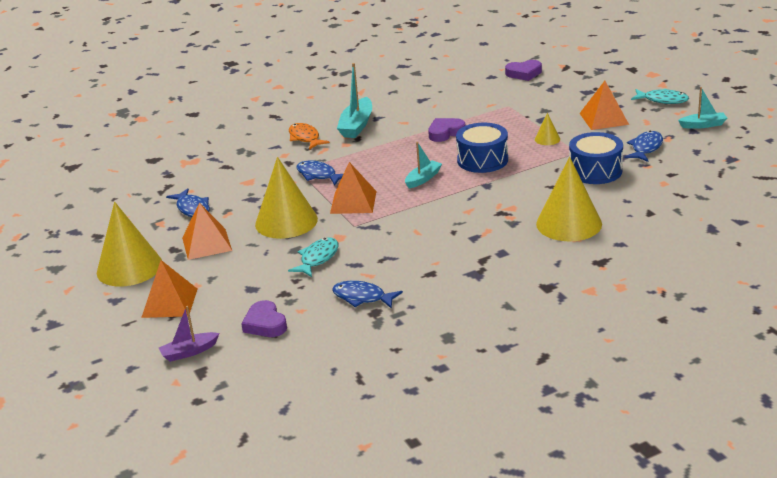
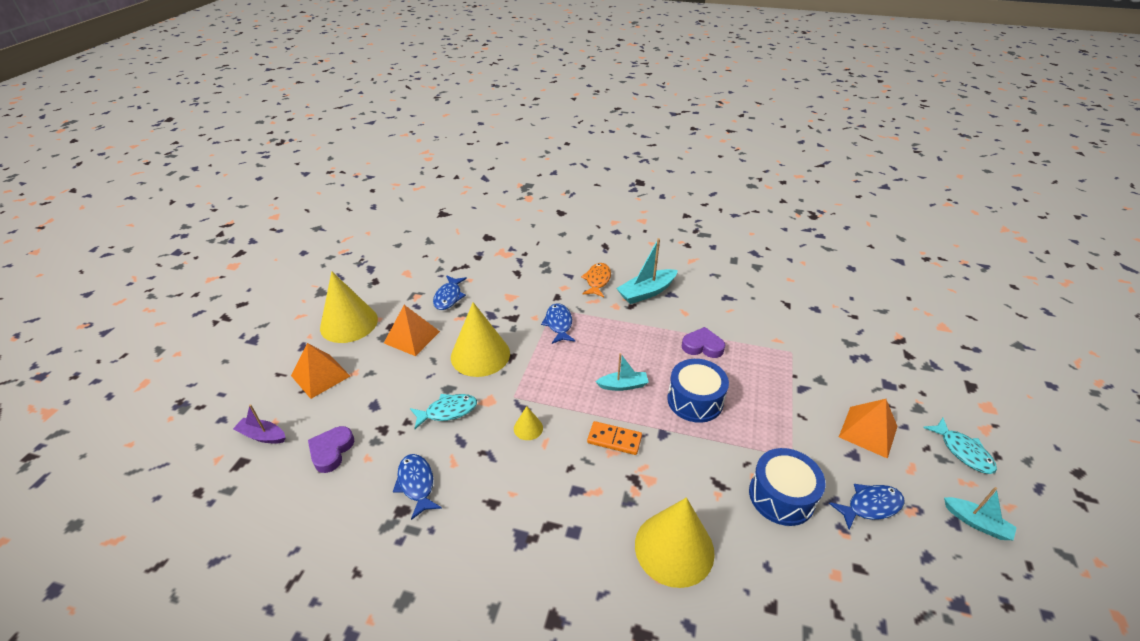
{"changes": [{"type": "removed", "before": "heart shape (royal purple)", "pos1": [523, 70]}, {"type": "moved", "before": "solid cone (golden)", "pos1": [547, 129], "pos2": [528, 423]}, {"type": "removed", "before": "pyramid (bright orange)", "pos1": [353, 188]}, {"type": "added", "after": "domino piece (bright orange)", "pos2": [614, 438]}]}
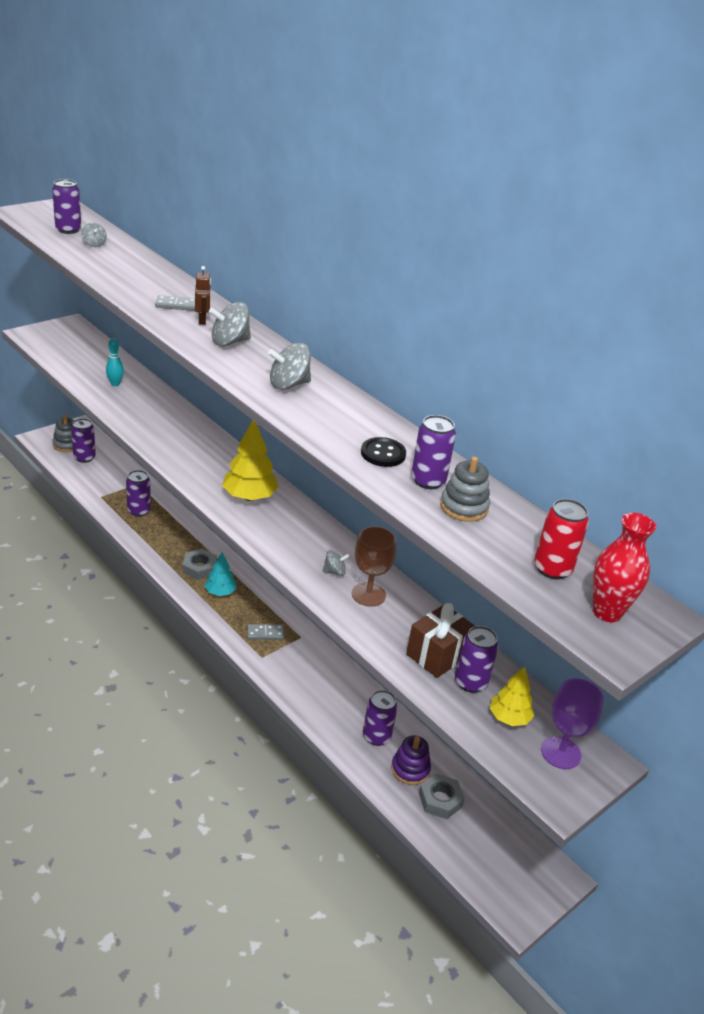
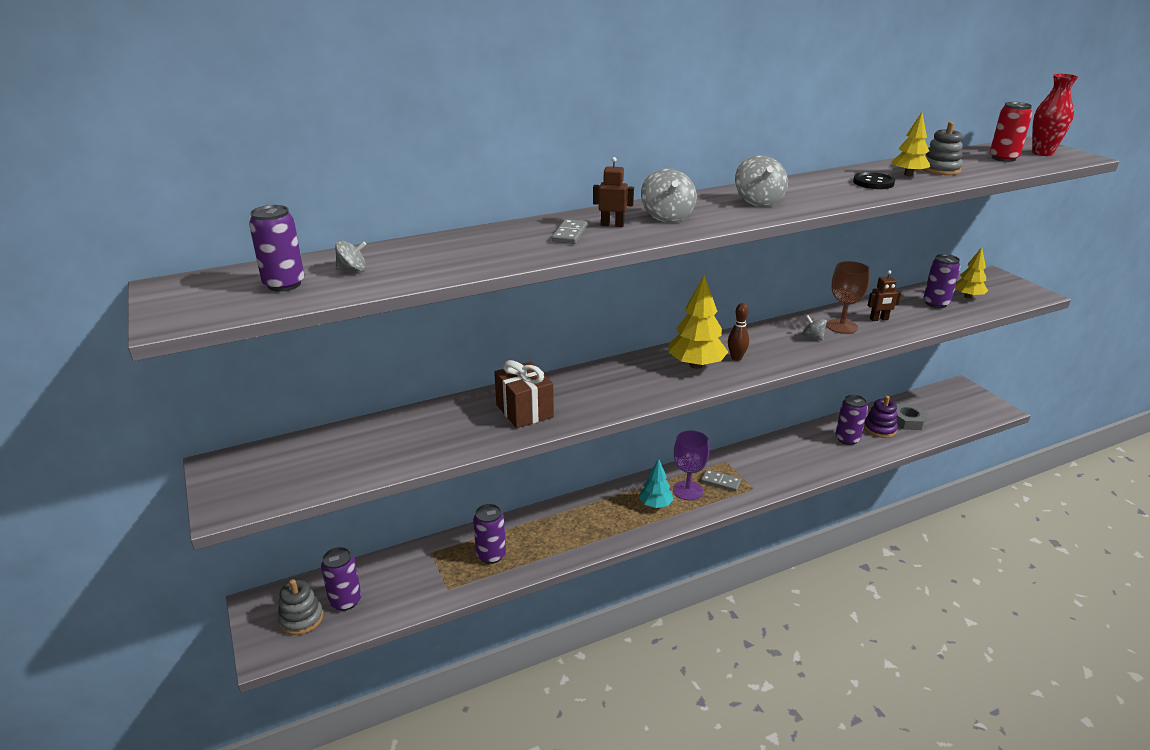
{"changes": [{"type": "removed", "before": "skittle (aqua)", "pos1": [115, 362]}, {"type": "replaced", "before": "soda can (royal purple)", "after": "fir tree (golden)", "pos1": [433, 452], "pos2": [910, 144]}, {"type": "removed", "before": "nut (ash-grey)", "pos1": [200, 564]}, {"type": "turned", "before": "spinning top (ash-grey)", "pos1": [336, 563], "pos2": [815, 328], "turn": -45}, {"type": "moved", "before": "present (russet)", "pos1": [440, 640], "pos2": [524, 394]}, {"type": "turned", "before": "domino piece (ash-grey)", "pos1": [265, 632], "pos2": [721, 480], "turn": -75}, {"type": "moved", "before": "wine glass (royal purple)", "pos1": [572, 723], "pos2": [691, 465]}, {"type": "added", "after": "toy robot (russet)", "pos2": [884, 295]}, {"type": "added", "after": "skittle (russet)", "pos2": [738, 332]}]}
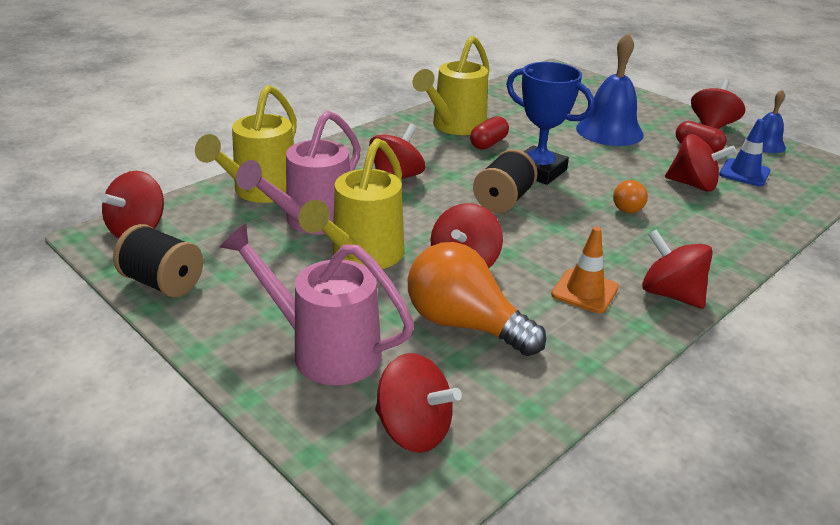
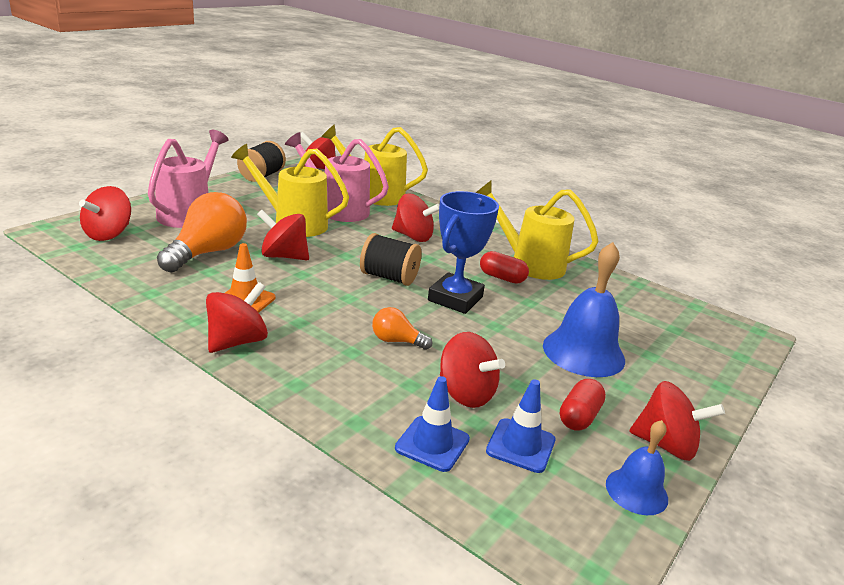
{"changes": [{"type": "turned", "before": "spinning top (red)", "pos1": [700, 163], "pos2": [472, 370], "turn": -60}, {"type": "added", "after": "traffic cone (cobalt)", "pos2": [432, 424]}]}
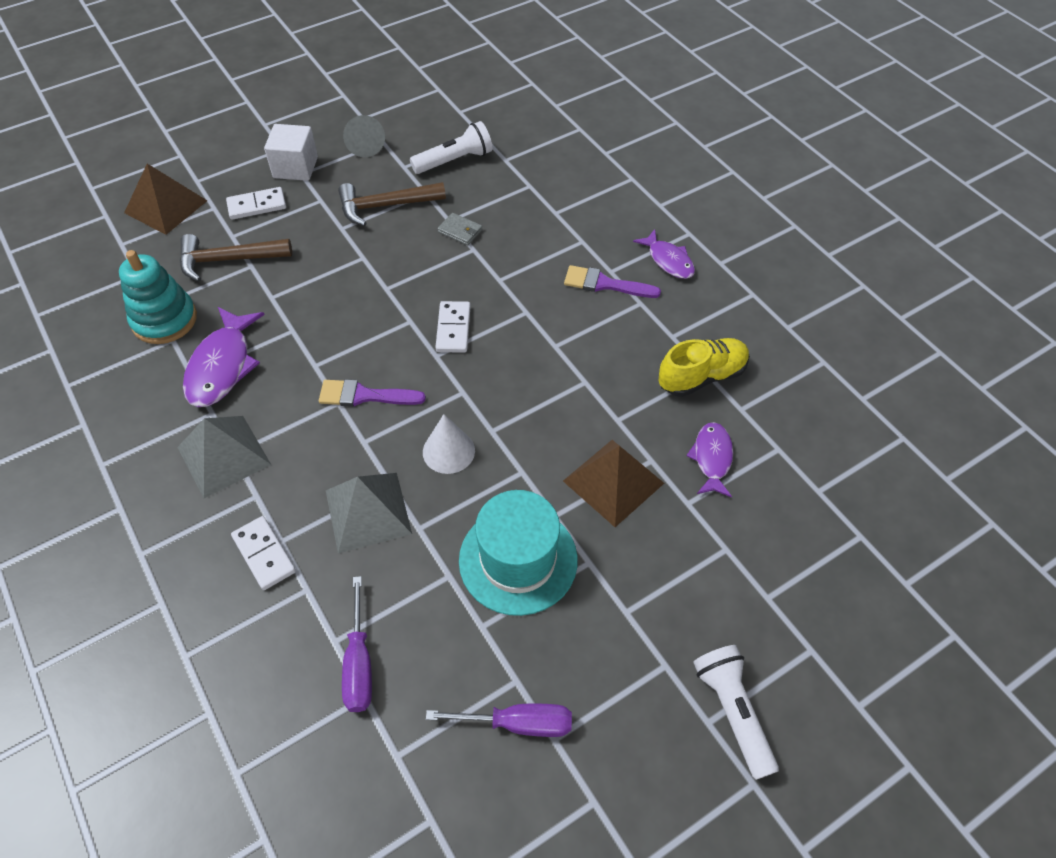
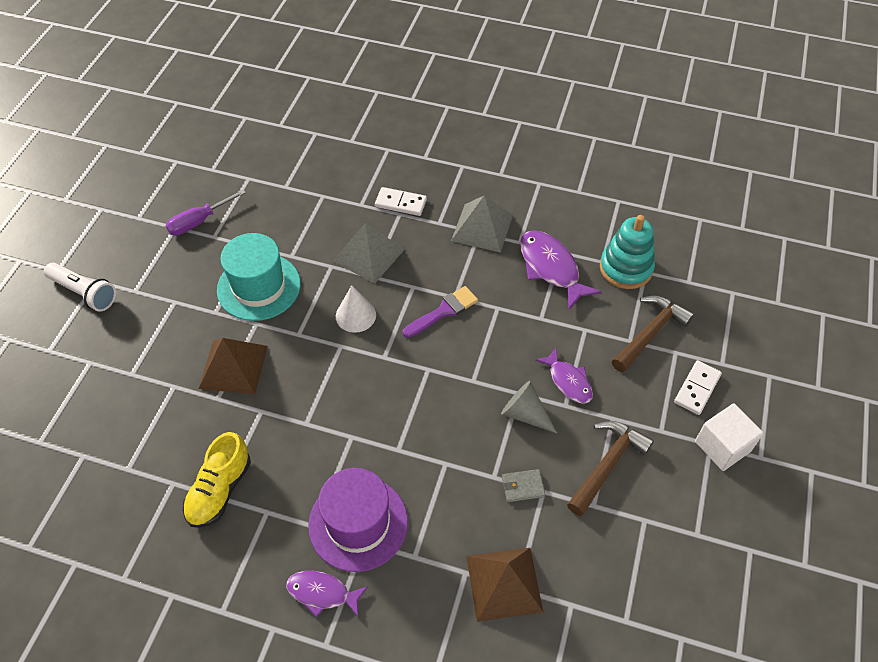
{"changes": [{"type": "moved", "before": "solid cone (ash-grey)", "pos1": [364, 136], "pos2": [529, 407]}, {"type": "removed", "before": "flashlight (white)", "pos1": [451, 147]}, {"type": "moved", "before": "pyramid (russet)", "pos1": [165, 199], "pos2": [504, 585]}, {"type": "replaced", "before": "brush (royal purple)", "after": "tall hat (royal purple)", "pos1": [612, 281], "pos2": [358, 520]}, {"type": "removed", "before": "domino piece (white)", "pos1": [453, 327]}, {"type": "moved", "before": "fish figure (royal purple)", "pos1": [709, 459], "pos2": [564, 376]}, {"type": "removed", "before": "hand screwdriver (royal purple)", "pos1": [357, 644]}]}
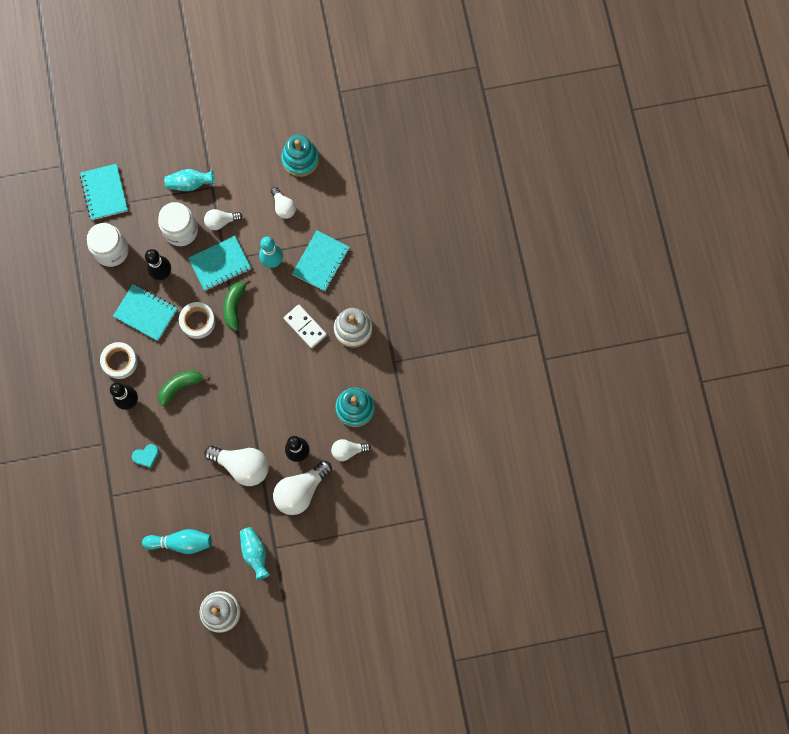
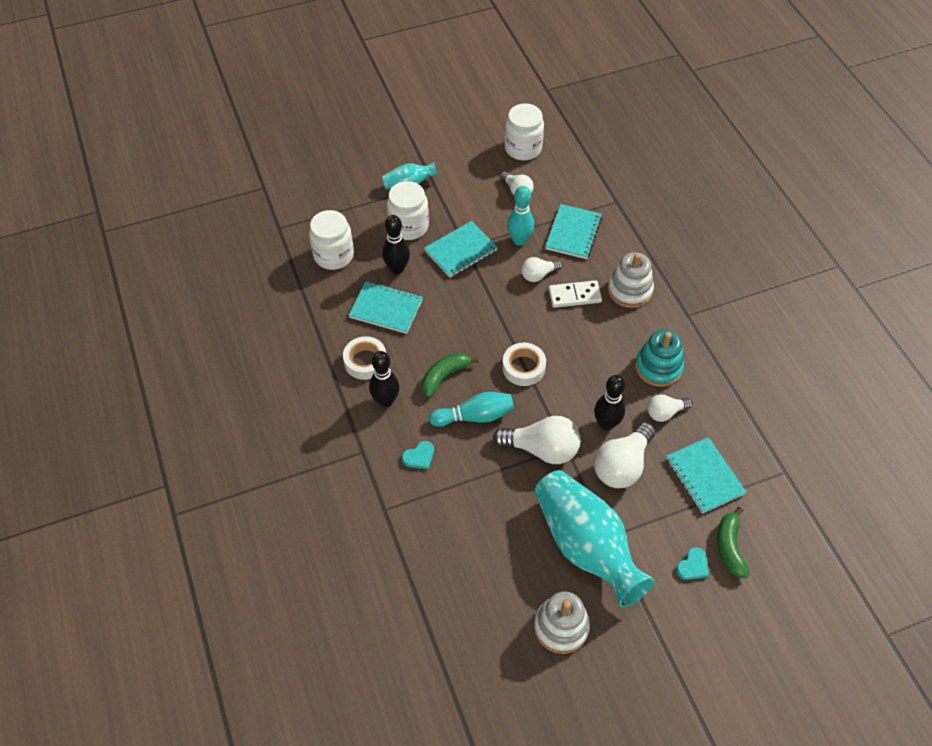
{"changes": [{"type": "replaced", "before": "stacking toy (aqua)", "after": "preserve jar (white)", "pos1": [300, 155], "pos2": [524, 131]}, {"type": "moved", "before": "exercise book (aqua)", "pos1": [104, 192], "pos2": [706, 475]}, {"type": "moved", "before": "light bulb (white)", "pos1": [223, 219], "pos2": [542, 269]}, {"type": "moved", "before": "toy banana (leaf-green)", "pos1": [237, 305], "pos2": [733, 542]}, {"type": "moved", "before": "sticky tape (white)", "pos1": [197, 320], "pos2": [524, 364]}, {"type": "turned", "before": "domino piece (white)", "pos1": [305, 326], "pos2": [575, 294], "turn": -45}, {"type": "resized", "before": "flower vase (aqua)", "pos1": [255, 553], "pos2": [594, 538], "scale": 2.14}, {"type": "moved", "before": "skittle (aqua)", "pos1": [177, 541], "pos2": [471, 409]}, {"type": "added", "after": "heart shape (aqua)", "pos2": [692, 563]}]}
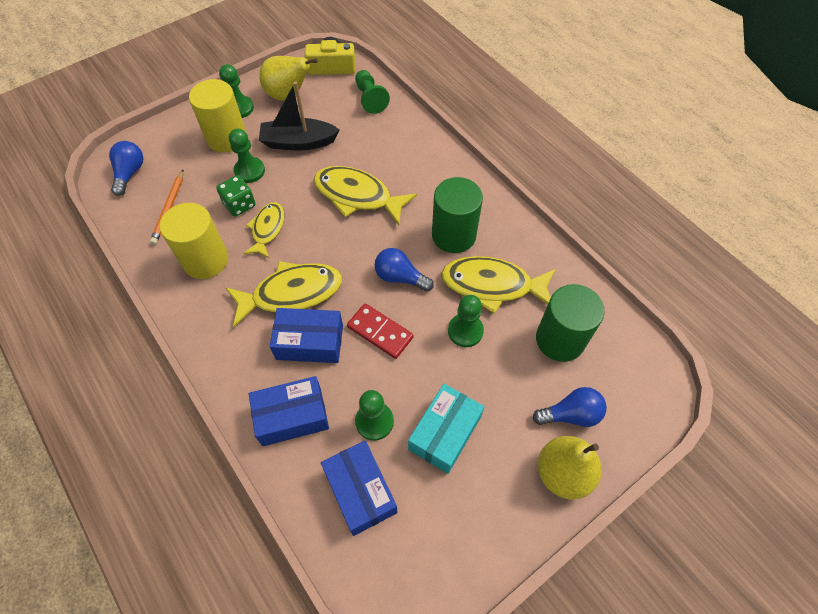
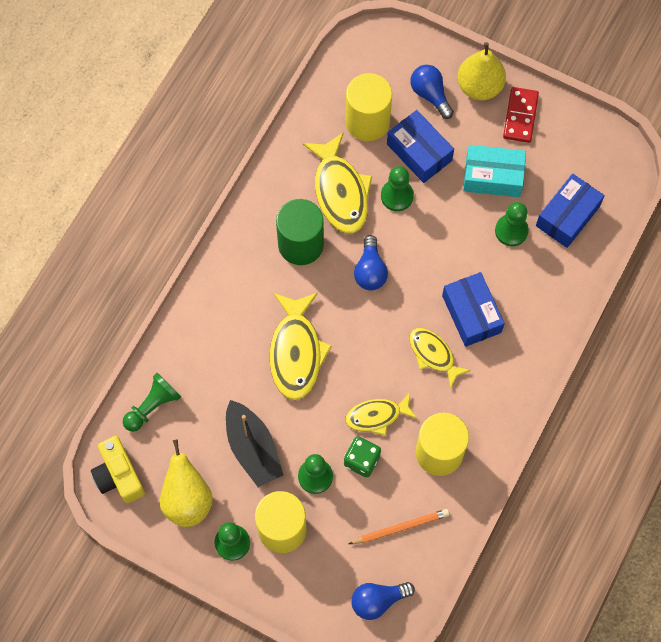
{"changes": [{"type": "resized", "before": "fish figure (golden)", "pos1": [283, 294], "pos2": [440, 358], "scale": 0.62}, {"type": "recoloured", "before": "cylinder (leaf-green)", "after": "cylinder (golden)", "pos1": [570, 323], "pos2": [369, 107]}, {"type": "moved", "before": "domino piece (red)", "pos1": [380, 331], "pos2": [521, 115]}, {"type": "moved", "before": "box (cobalt)", "pos1": [289, 411], "pos2": [420, 146]}]}
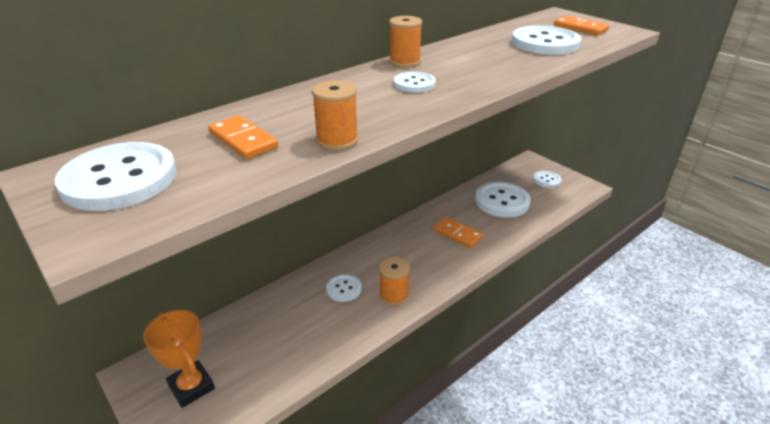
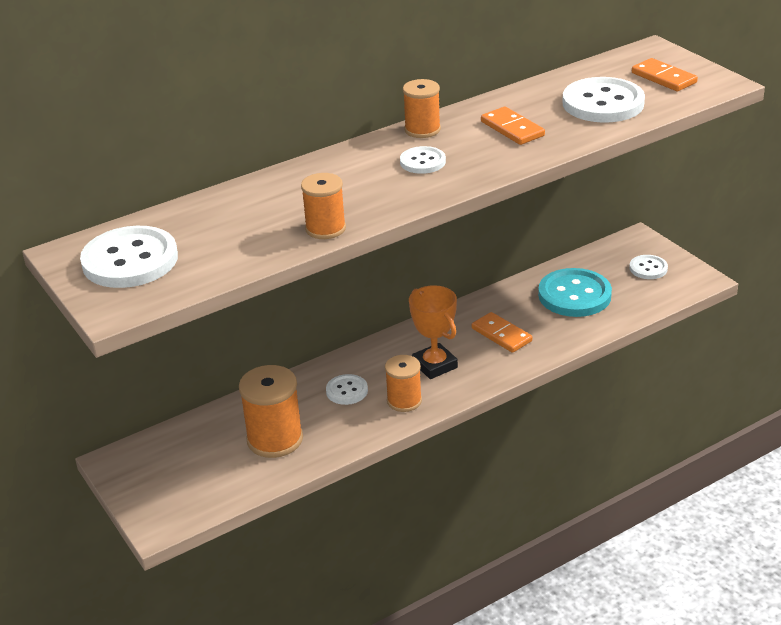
{"changes": [{"type": "moved", "before": "domino piece (bright orange)", "pos1": [243, 137], "pos2": [513, 126]}, {"type": "recoloured", "before": "button (white)", "after": "button (aqua)", "pos1": [503, 200], "pos2": [575, 292]}, {"type": "moved", "before": "trophy (bright orange)", "pos1": [179, 359], "pos2": [433, 332]}, {"type": "added", "after": "reel of thread (bright orange)", "pos2": [271, 411]}]}
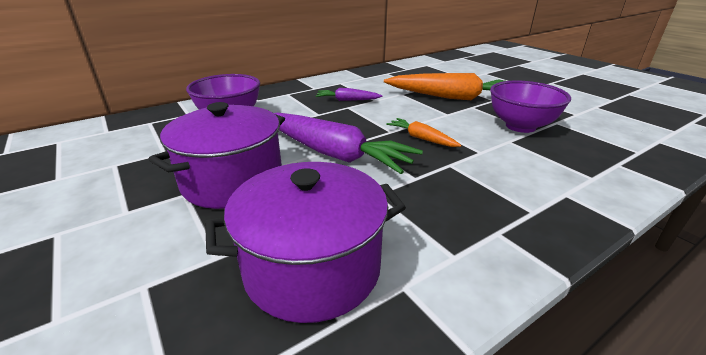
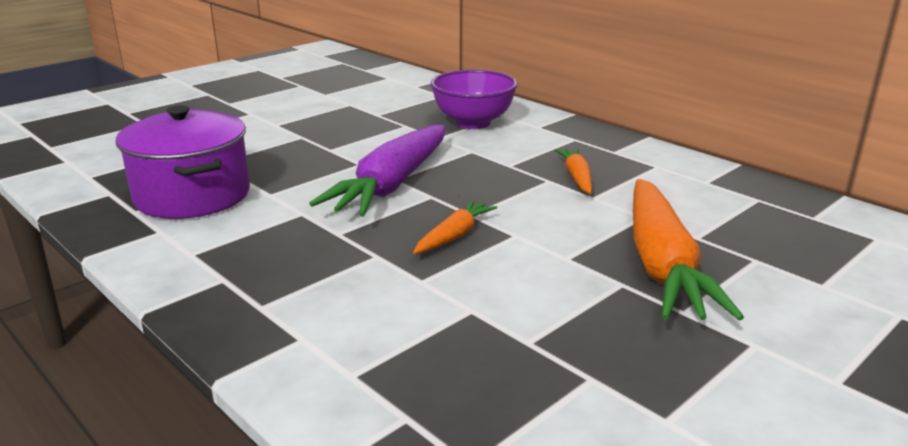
{"changes": [{"type": "removed", "before": "bowl (royal purple)", "pos1": [530, 106]}, {"type": "recoloured", "before": "carrot (royal purple)", "after": "carrot (bright orange)", "pos1": [349, 94], "pos2": [573, 171]}, {"type": "removed", "before": "stockpot (royal purple)", "pos1": [216, 155]}]}
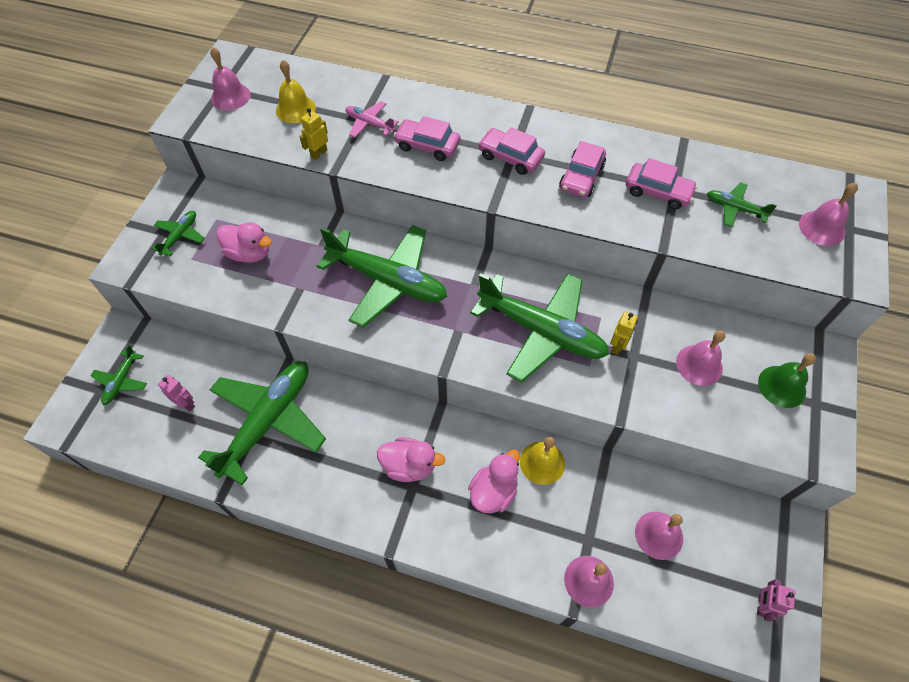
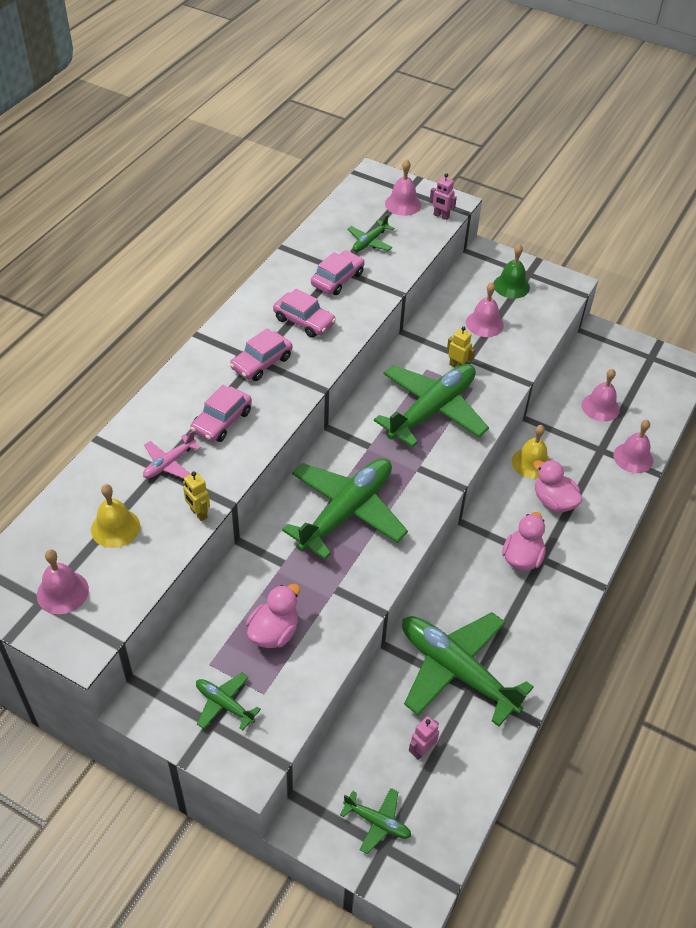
{"changes": [{"type": "moved", "before": "toy robot (pink)", "pos1": [776, 600], "pos2": [443, 196]}]}
